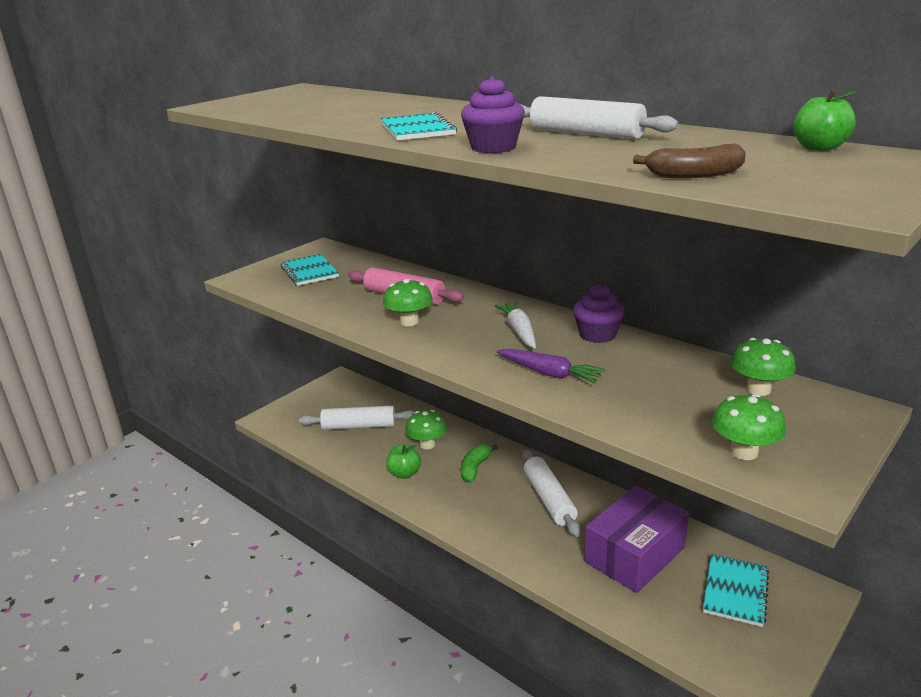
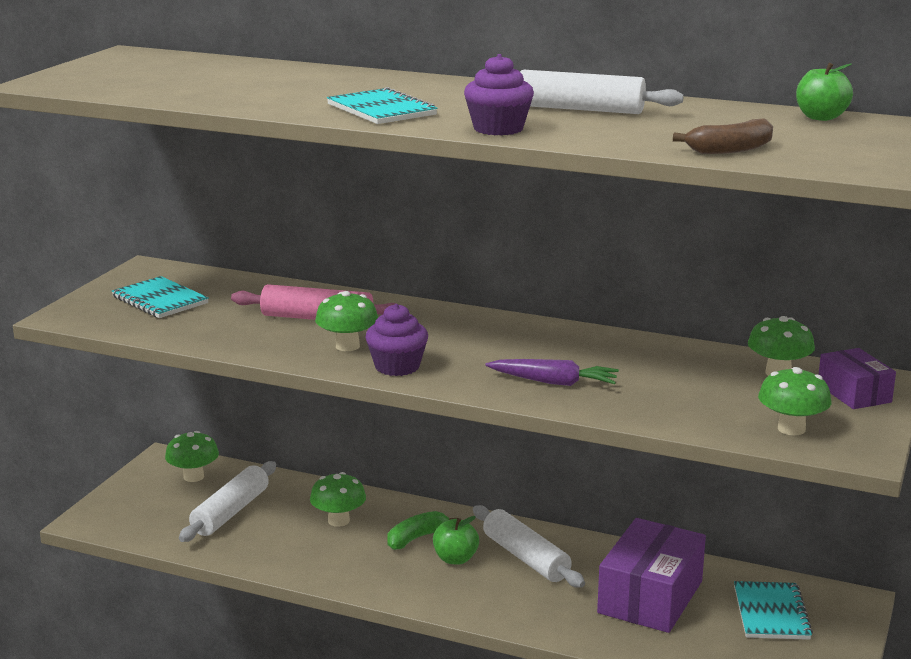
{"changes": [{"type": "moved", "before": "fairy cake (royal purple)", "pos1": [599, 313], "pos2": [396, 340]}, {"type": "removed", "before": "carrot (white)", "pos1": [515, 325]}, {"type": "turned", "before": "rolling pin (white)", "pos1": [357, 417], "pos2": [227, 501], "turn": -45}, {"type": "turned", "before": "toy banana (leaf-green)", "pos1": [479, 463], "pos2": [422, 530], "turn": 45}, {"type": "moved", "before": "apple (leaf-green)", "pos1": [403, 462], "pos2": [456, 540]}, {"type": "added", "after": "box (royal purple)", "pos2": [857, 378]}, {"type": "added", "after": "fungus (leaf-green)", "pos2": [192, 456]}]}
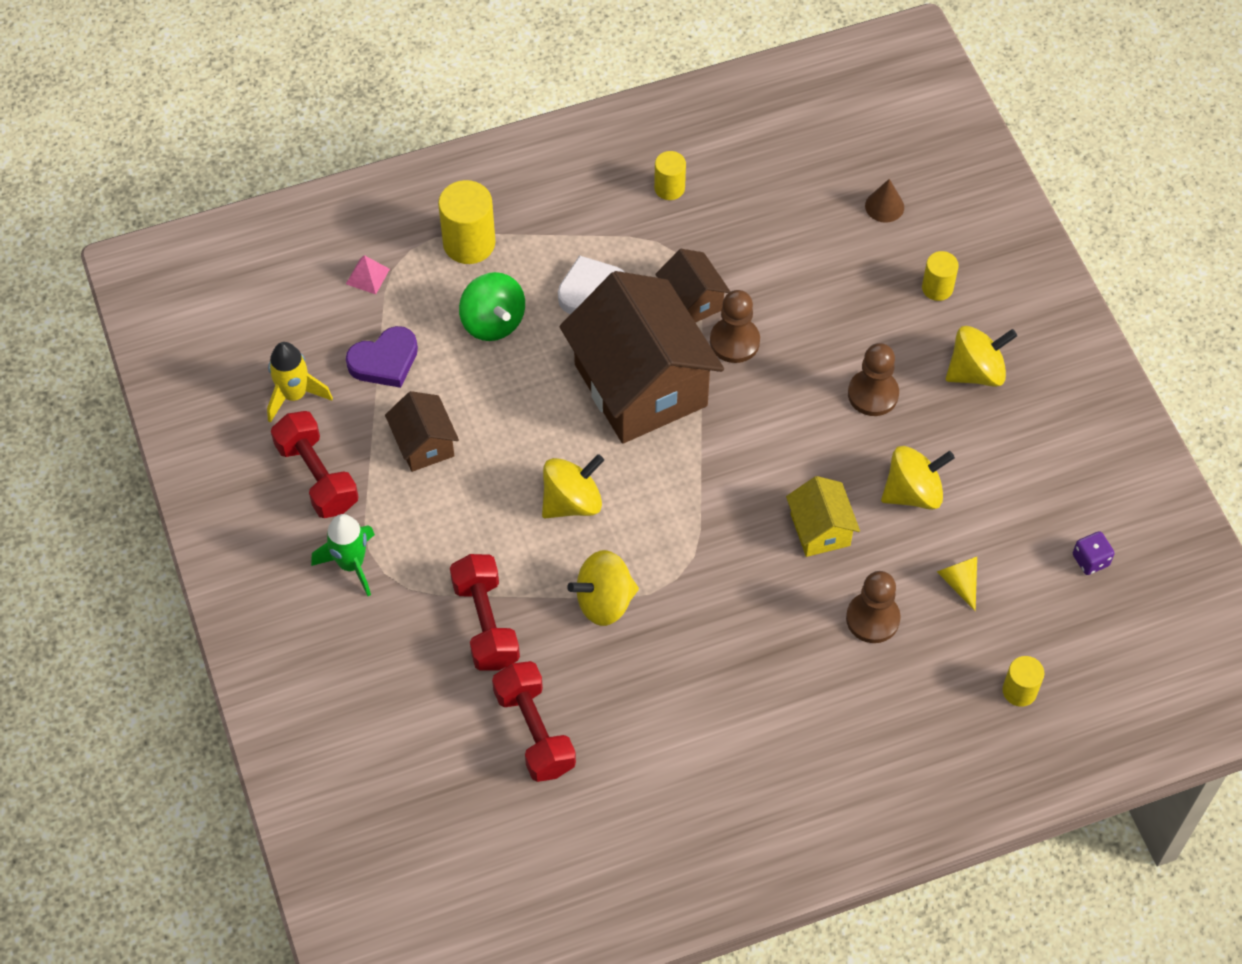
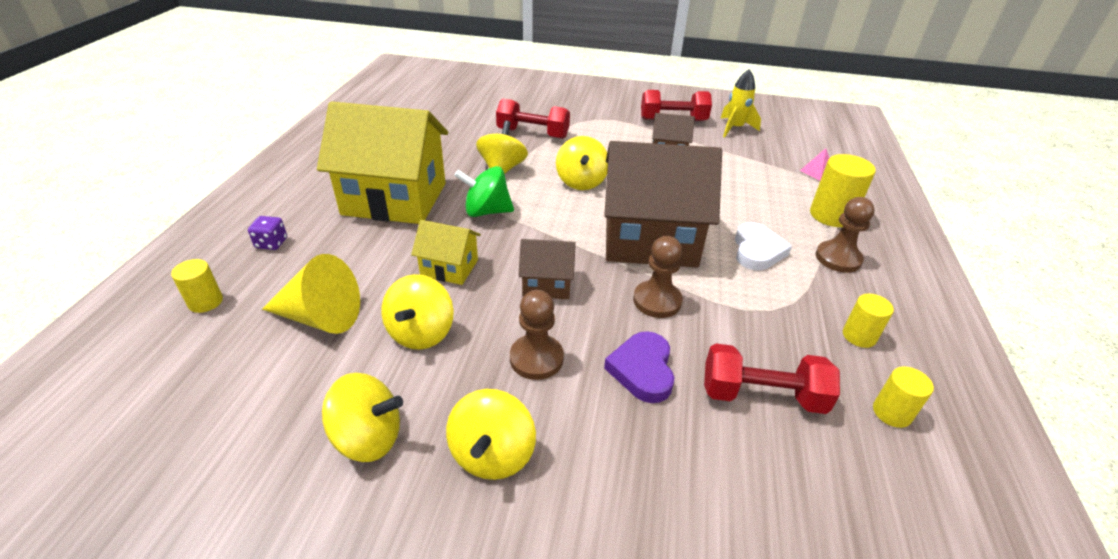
{"changes": [{"type": "removed", "before": "solid cone (russet)", "pos1": [884, 201]}, {"type": "moved", "before": "cottage (russet)", "pos1": [693, 286], "pos2": [547, 269]}, {"type": "moved", "before": "cylinder (golden)", "pos1": [940, 276], "pos2": [903, 397]}, {"type": "moved", "before": "spinning top (leaf-green)", "pos1": [492, 306], "pos2": [484, 191]}, {"type": "moved", "before": "heart shape (royal purple)", "pos1": [382, 357], "pos2": [639, 367]}, {"type": "removed", "before": "toy rocket (leaf-green)", "pos1": [343, 555]}, {"type": "moved", "before": "dice (royal purple)", "pos1": [1094, 553], "pos2": [267, 233]}, {"type": "resized", "before": "solid cone (golden)", "pos1": [957, 584], "pos2": [311, 294], "scale": 1.88}, {"type": "moved", "before": "game pawn (russet)", "pos1": [873, 607], "pos2": [845, 235]}, {"type": "moved", "before": "dumbbell (red)", "pos1": [534, 721], "pos2": [772, 378]}, {"type": "added", "after": "cottage (golden)", "pos2": [382, 162]}, {"type": "added", "after": "spinning top (golden)", "pos2": [362, 417]}]}
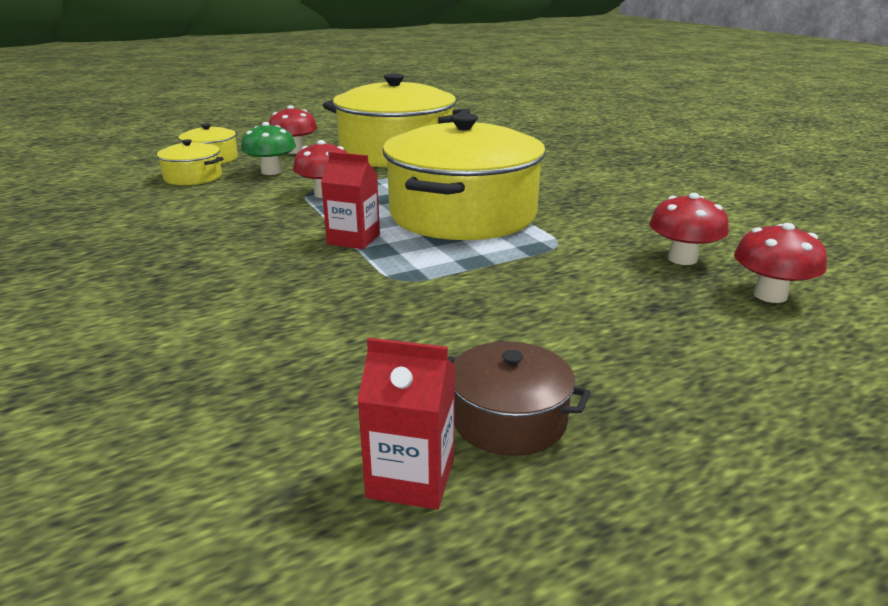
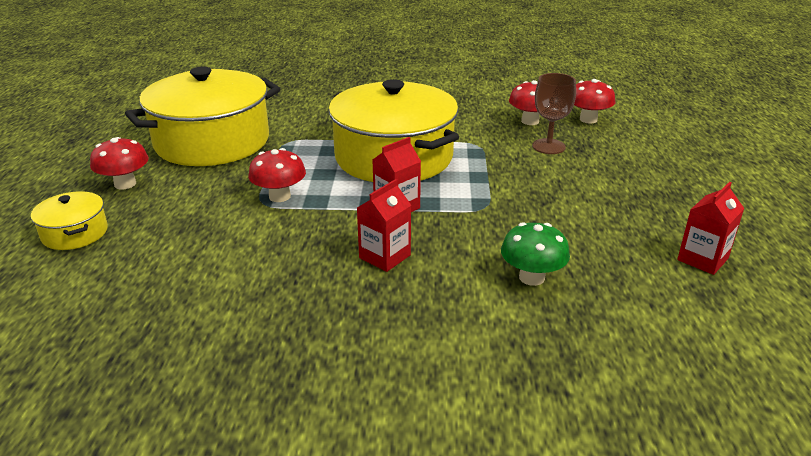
{"changes": [{"type": "moved", "before": "fungus (leaf-green)", "pos1": [268, 148], "pos2": [535, 254]}, {"type": "removed", "before": "stockpot (golden)", "pos1": [190, 162]}, {"type": "removed", "before": "stockpot (russet)", "pos1": [519, 399]}, {"type": "added", "after": "wine glass (russet)", "pos2": [554, 113]}, {"type": "added", "after": "milk carton (red)", "pos2": [384, 225]}]}
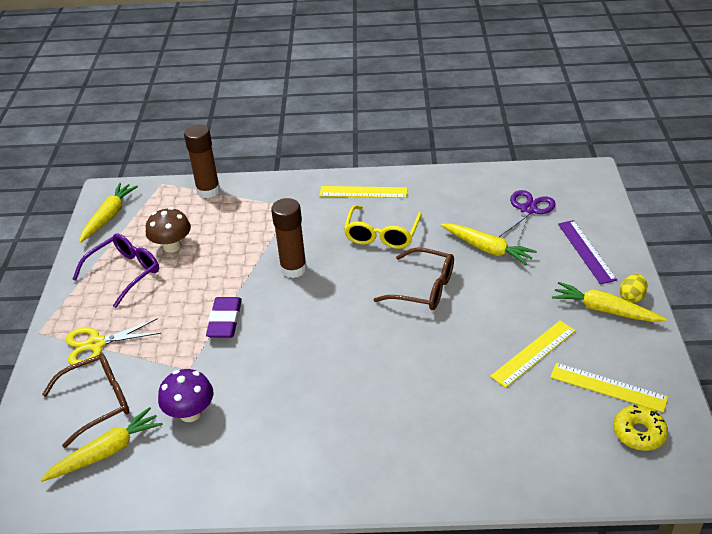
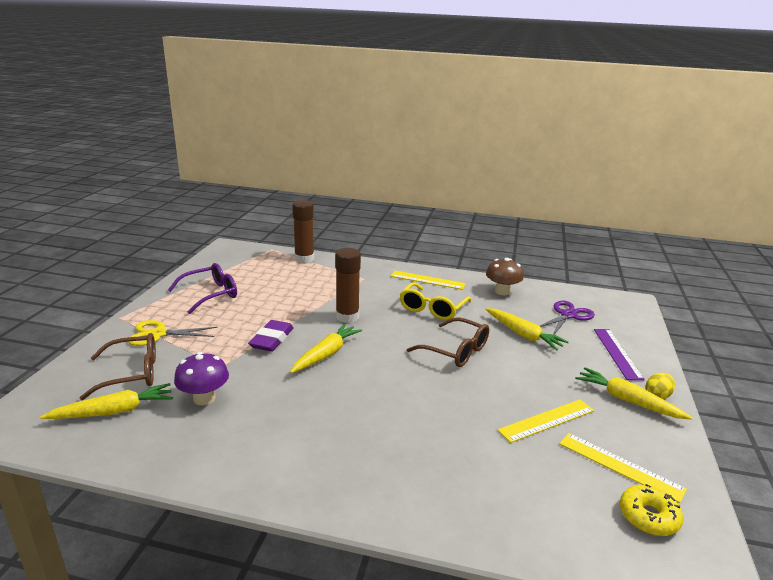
{"changes": [{"type": "moved", "before": "carrot (golden)", "pos1": [108, 213], "pos2": [326, 348]}, {"type": "moved", "before": "fungus (russet)", "pos1": [168, 230], "pos2": [505, 276]}]}
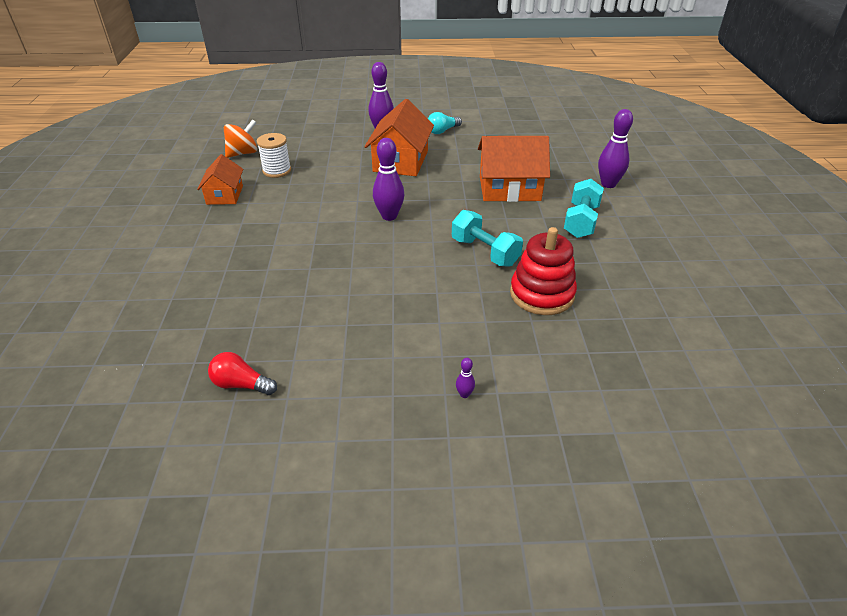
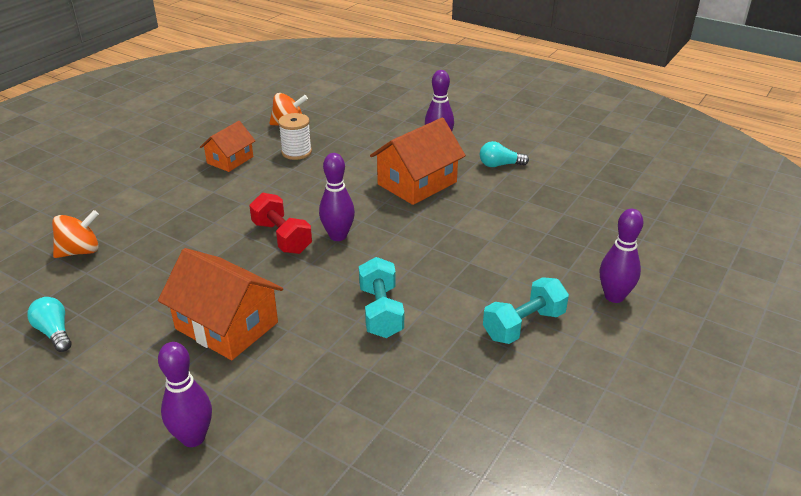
{"changes": [{"type": "moved", "before": "cottage (bright orange)", "pos1": [514, 169], "pos2": [220, 304]}, {"type": "removed", "before": "stacking toy (red)", "pos1": [543, 271]}, {"type": "recoloured", "before": "light bulb (red)", "after": "light bulb (aqua)", "pos1": [242, 373], "pos2": [49, 324]}, {"type": "resized", "before": "skittle (royal purple)", "pos1": [465, 378], "pos2": [185, 394], "scale": 2.27}, {"type": "added", "after": "dumbbell (red)", "pos2": [280, 223]}, {"type": "added", "after": "spinning top (bright orange)", "pos2": [75, 234]}]}
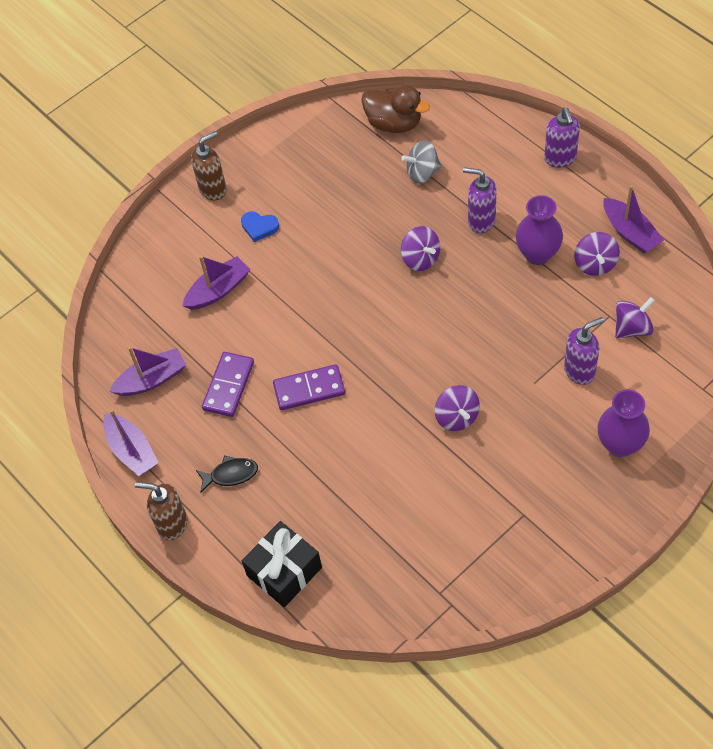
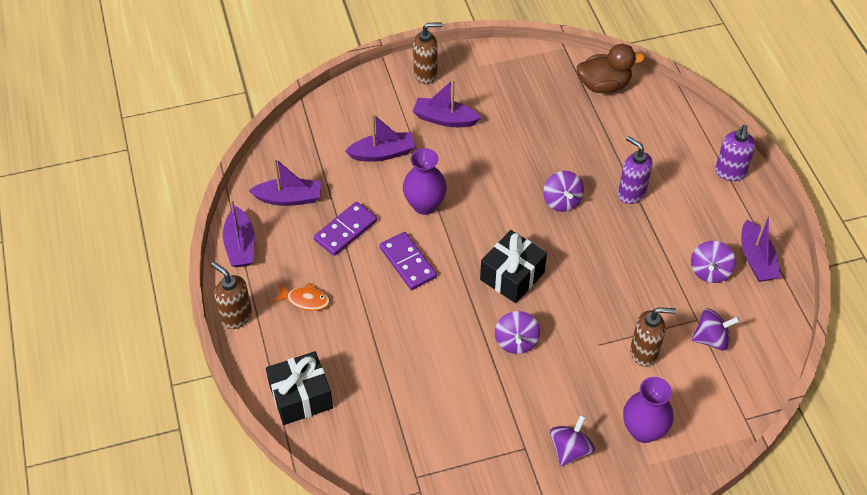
{"changes": [{"type": "turned", "before": "toy duck (russet)", "pos1": [396, 109], "pos2": [611, 68], "turn": -60}, {"type": "removed", "before": "spinning top (ash-grey)", "pos1": [421, 162]}, {"type": "moved", "before": "flower vase (royal purple)", "pos1": [539, 230], "pos2": [425, 181]}, {"type": "replaced", "before": "heart shape (cobalt)", "after": "sailboat (royal purple)", "pos1": [260, 227], "pos2": [447, 103]}, {"type": "recoloured", "before": "soap dispenser (royal purple)", "after": "soap dispenser (russet)", "pos1": [584, 351], "pos2": [653, 337]}, {"type": "turned", "before": "domino piece (royal purple)", "pos1": [309, 387], "pos2": [408, 261], "turn": 45}, {"type": "recoloured", "before": "fish figure (ebony)", "after": "fish figure (bright orange)", "pos1": [227, 474], "pos2": [301, 296]}, {"type": "added", "after": "present (ebony)", "pos2": [513, 266]}, {"type": "added", "after": "spinning top (royal purple)", "pos2": [572, 440]}]}
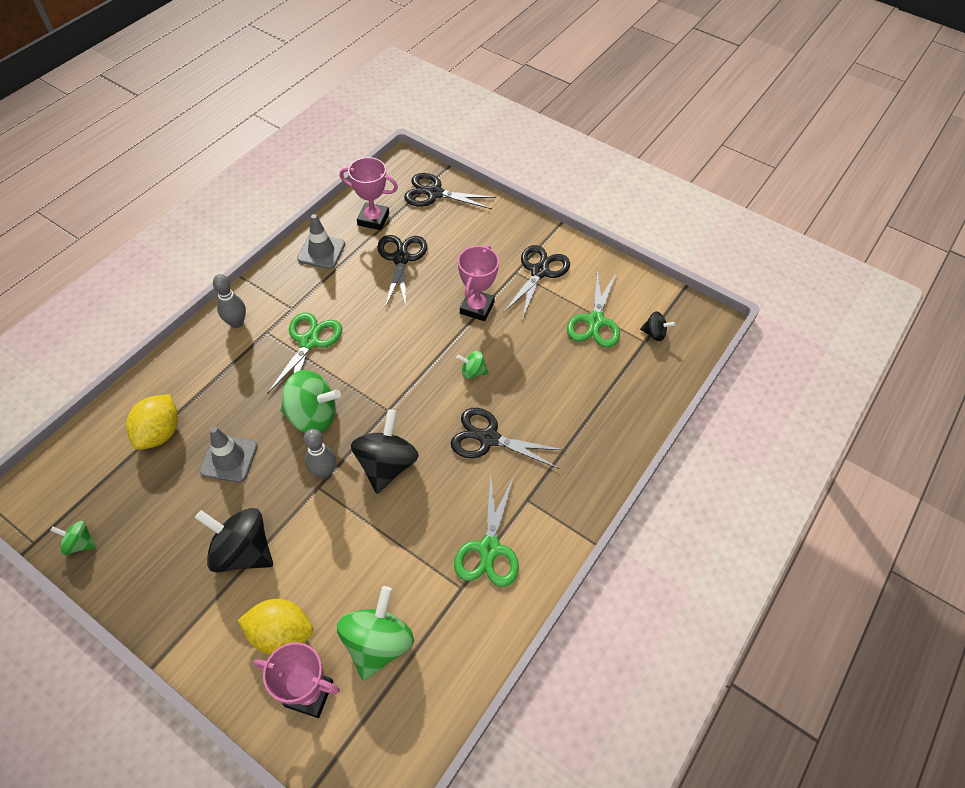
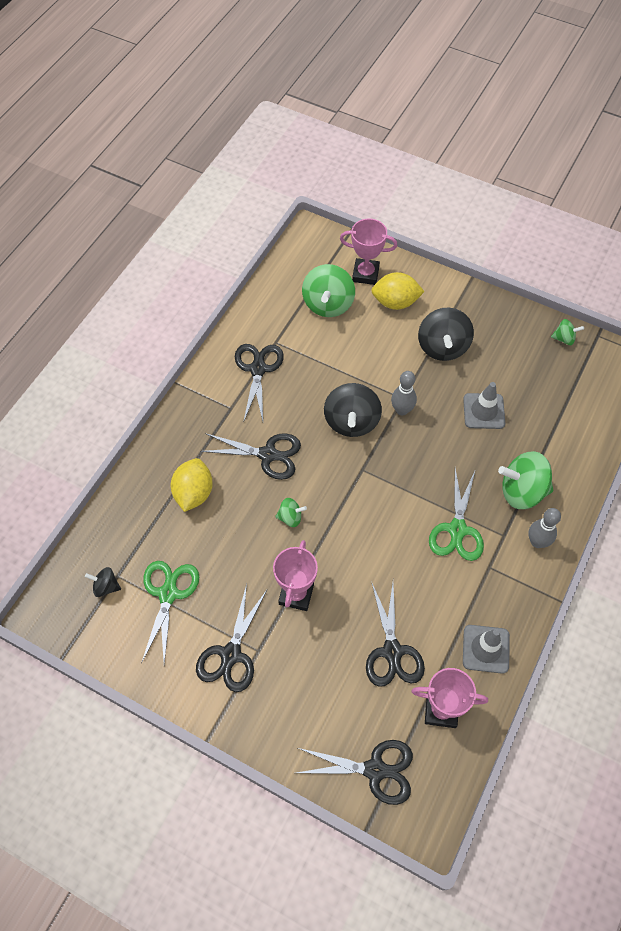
{"changes": [{"type": "moved", "before": "spinning top (leaf-green)", "pos1": [310, 401], "pos2": [525, 480]}, {"type": "moved", "before": "toy lemon (golden)", "pos1": [152, 422], "pos2": [192, 485]}, {"type": "recoloured", "before": "shears (leaf-green)", "after": "shears (ebony)", "pos1": [486, 530], "pos2": [259, 383]}, {"type": "turned", "before": "spinning top (ebony)", "pos1": [234, 540], "pos2": [446, 334], "turn": 75}]}
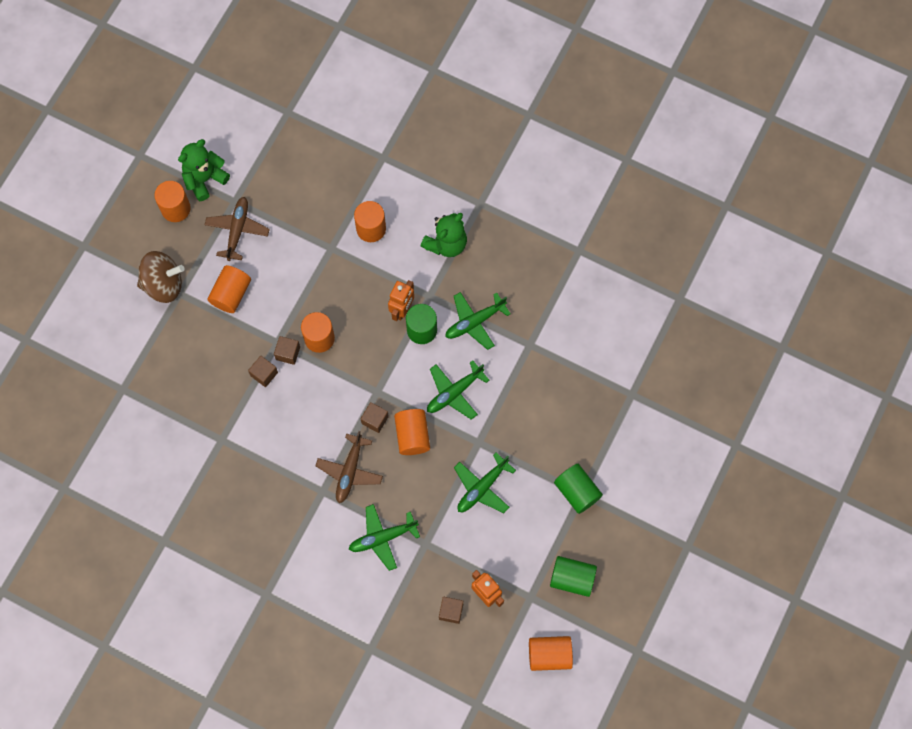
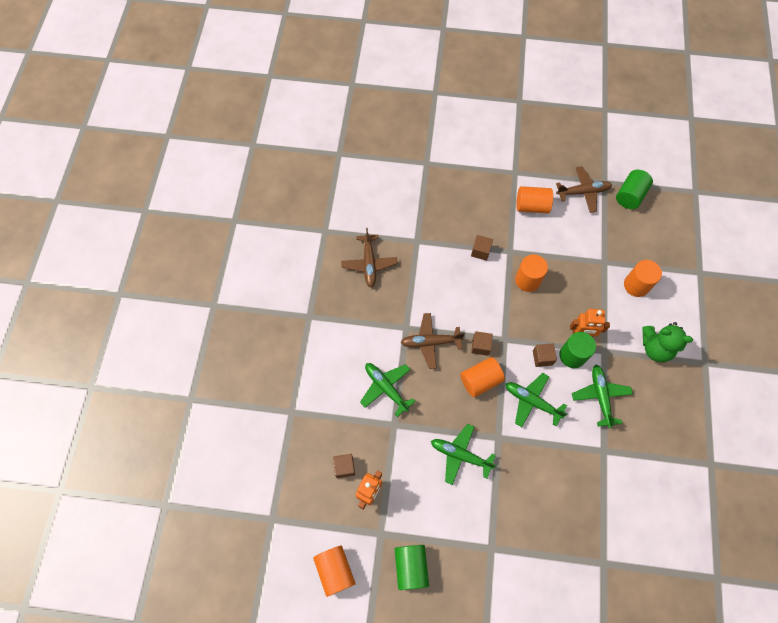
{"changes": [{"type": "removed", "before": "stuffed bear (leaf-green)", "pos1": [204, 170]}, {"type": "removed", "before": "cylinder (bright orange)", "pos1": [172, 201]}, {"type": "removed", "before": "spinning top (russet)", "pos1": [161, 277]}, {"type": "turned", "before": "plane (leaf-green)", "pos1": [478, 321], "pos2": [602, 396], "turn": 45}, {"type": "moved", "before": "block (russet)", "pos1": [287, 350], "pos2": [545, 355]}, {"type": "moved", "before": "cylinder (leaf-green)", "pos1": [578, 489], "pos2": [634, 189]}, {"type": "added", "after": "plane (russet)", "pos2": [369, 257]}]}
